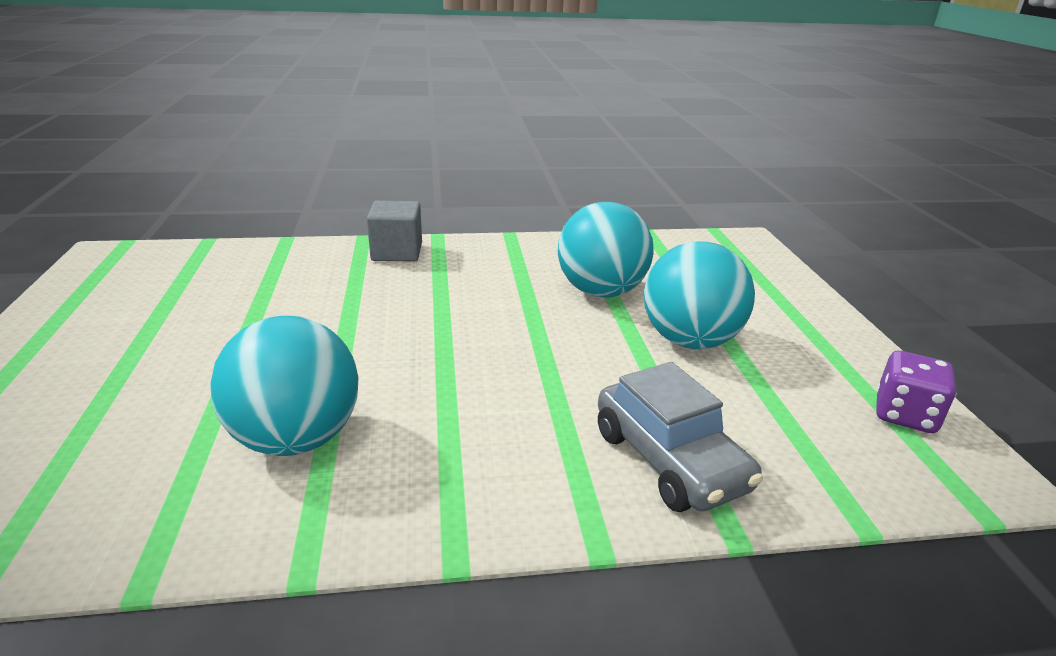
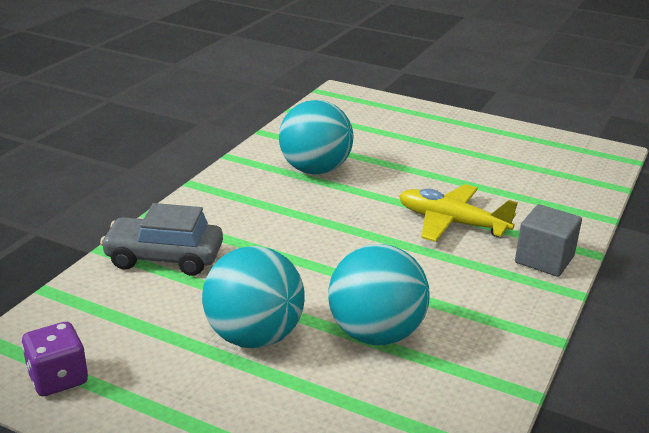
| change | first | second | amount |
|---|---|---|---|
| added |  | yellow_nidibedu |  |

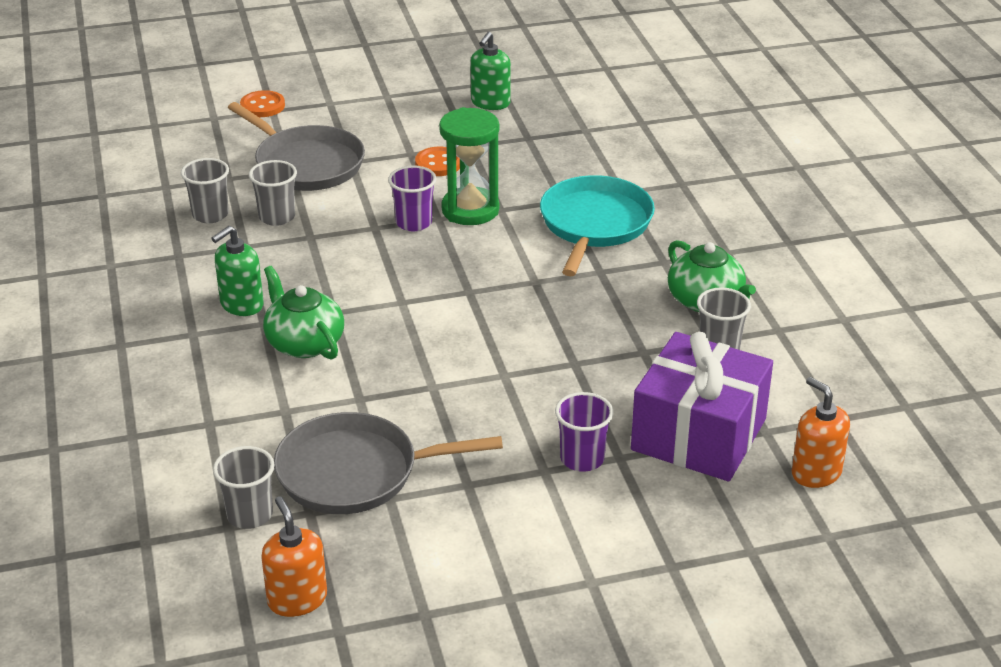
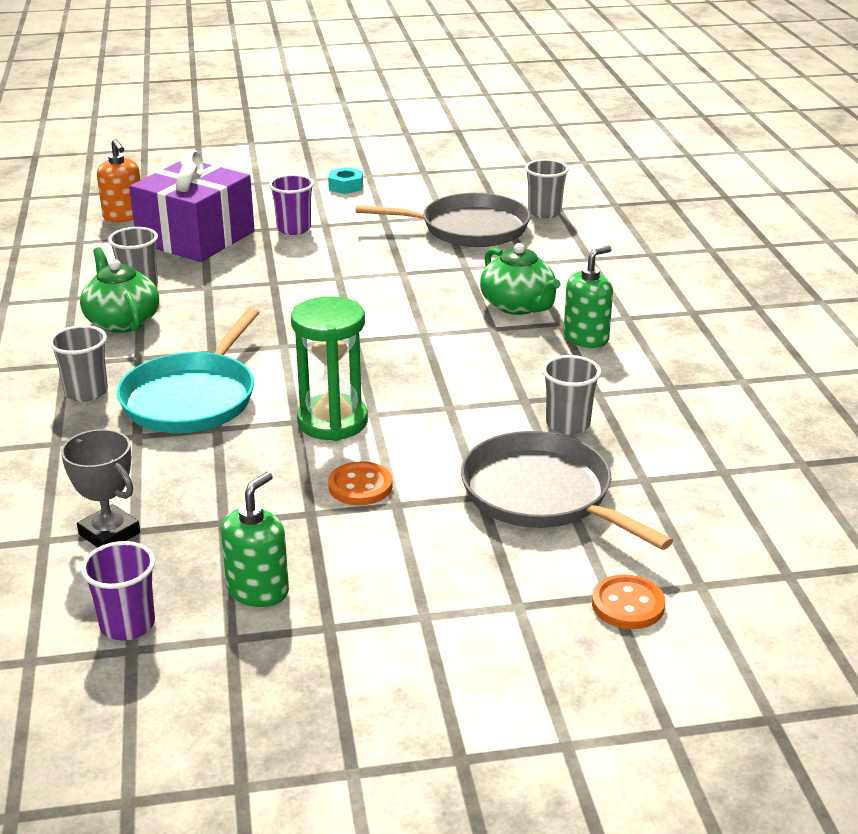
| change | first | second | amount |
|---|---|---|---|
| moved | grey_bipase (1st from left) |  |  |
| added |  | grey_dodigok |  |
| moved | purple_bipase (1st from left) |  |  |
| added |  | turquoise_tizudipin |  |
| removed | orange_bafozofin (1st from left) |  |  |

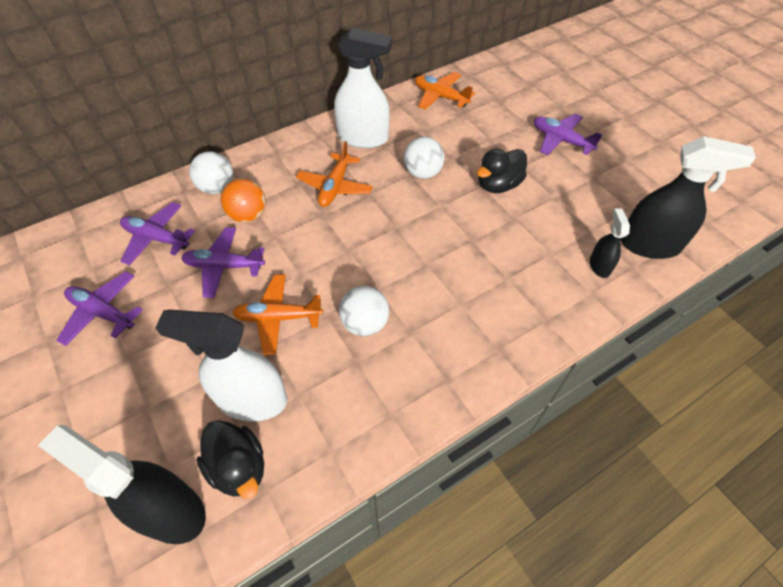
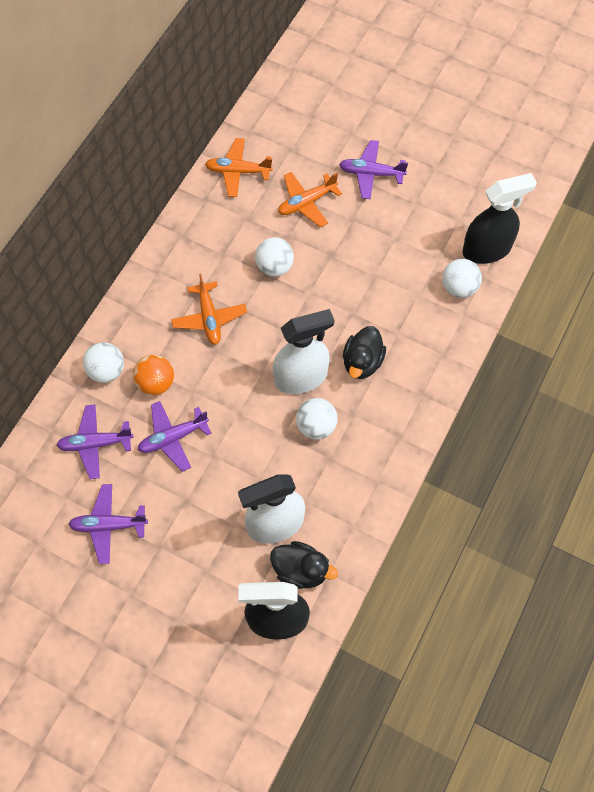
| change | first | second | amount |
|---|---|---|---|
| moved | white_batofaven (2nd from left) |  |  |
| moved | orange_nidibedu (1st from left in the first image) | orange_nidibedu (3rd from left) |  |
| moved | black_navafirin (2nd from left) |  |  |
| replaced | black_batofaven (2nd from left) | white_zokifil (4th from left) |  |

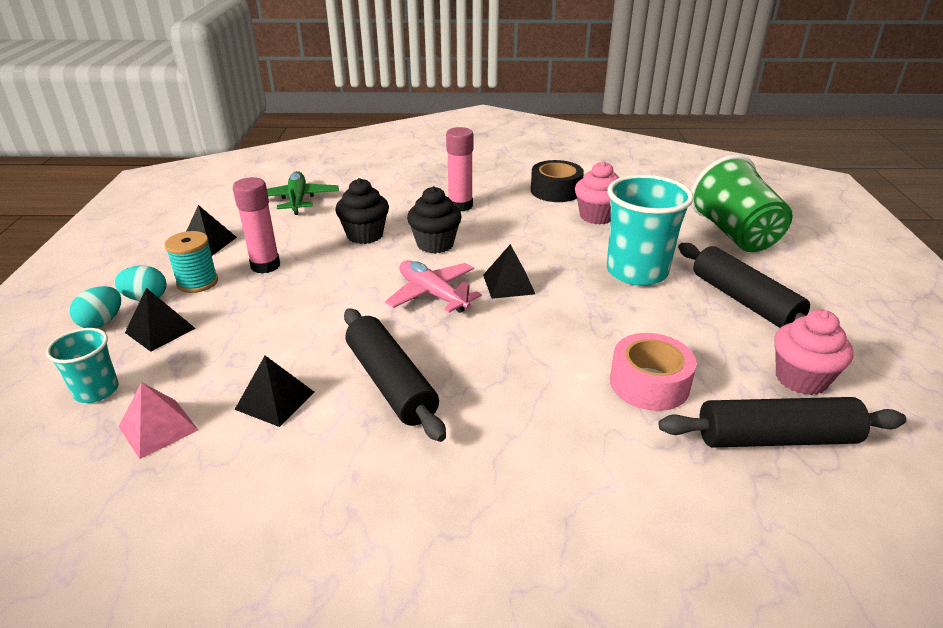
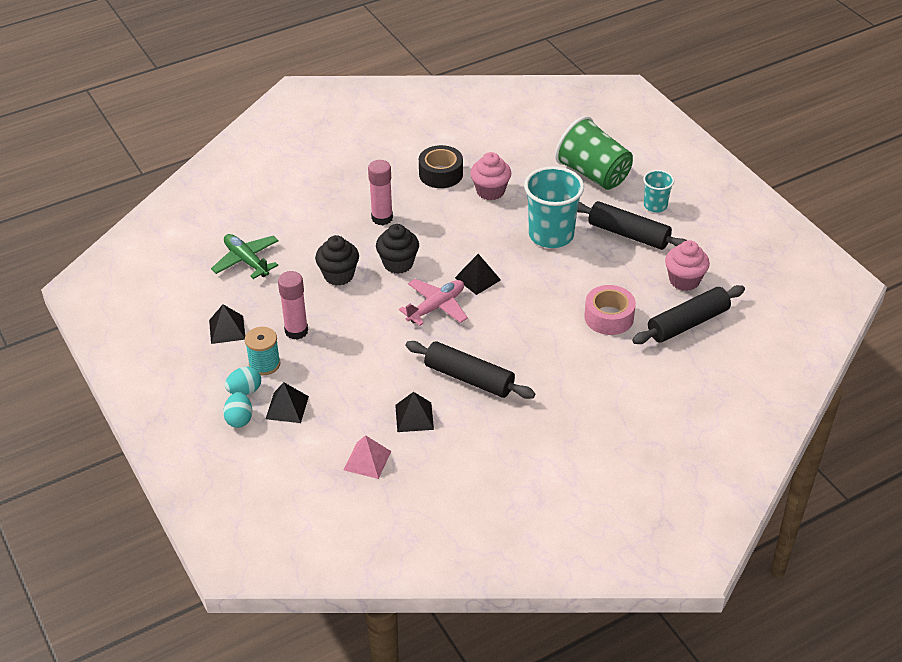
| change | first | second | amount |
|---|---|---|---|
| turned | pink_nidibedu |  | 120 degrees clockwise |
| moved | turquoise_bipase (1st from left in the first image) | turquoise_bipase (2nd from left) |  |

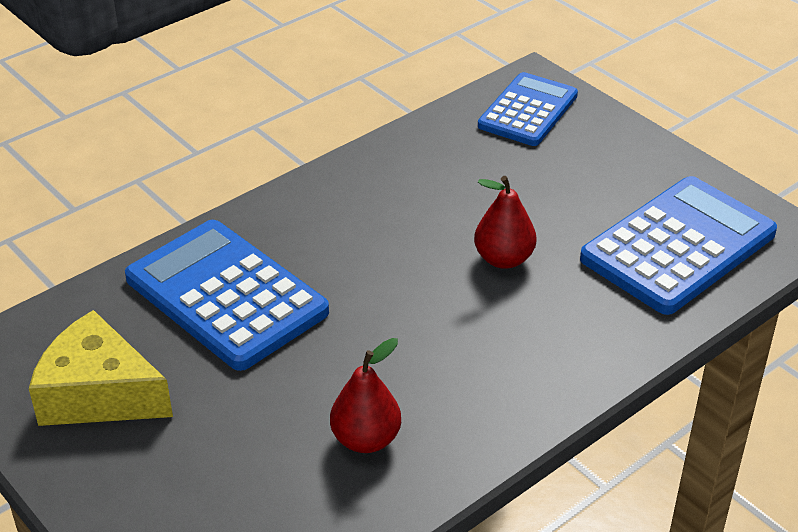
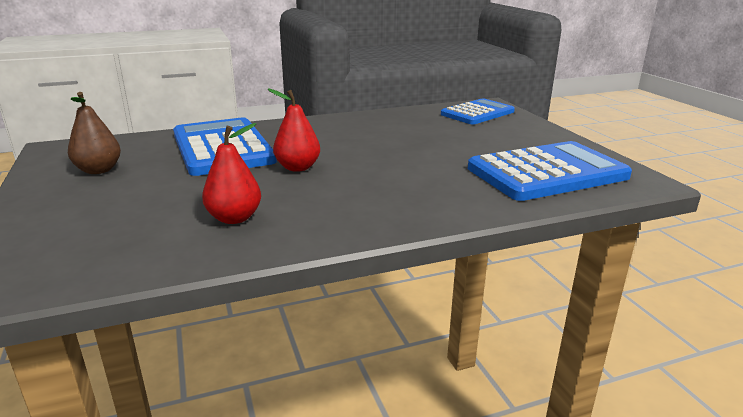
| change | first | second | amount |
|---|---|---|---|
| replaced | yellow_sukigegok | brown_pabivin |  |
| moved | red_pabivin (2nd from left) |  |  |

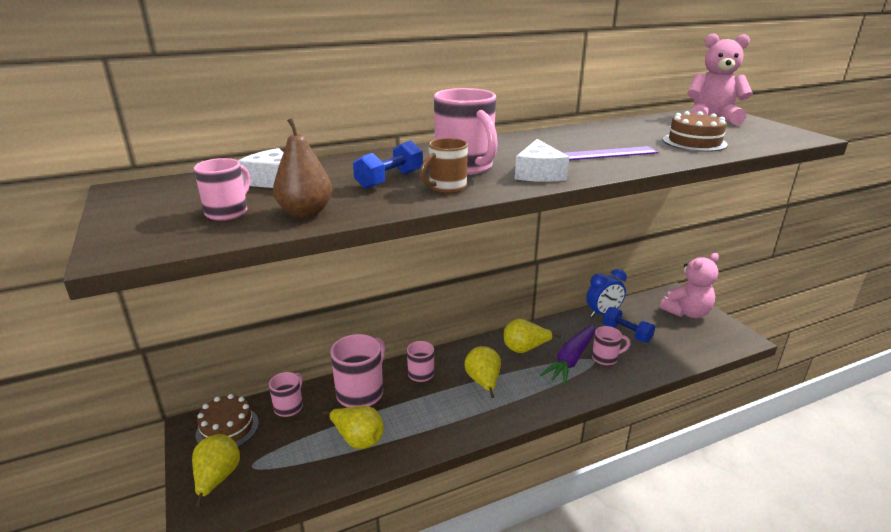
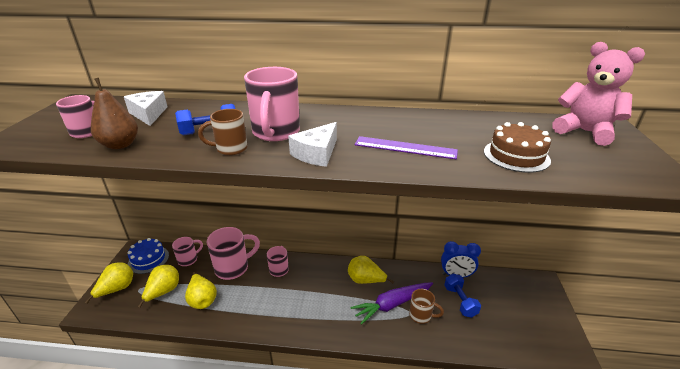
| change | first | second | amount |
|---|---|---|---|
| recoloured | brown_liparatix (1st from left) | blue_liparatix |  |
| moved | yellow_pabivin (3rd from left in the first image) | yellow_pabivin (2nd from left) |  |
| recoloured | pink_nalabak (6th from left) | brown_nalabak (2nd from left) |  |
| removed | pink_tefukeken (1st from left) |  |  |

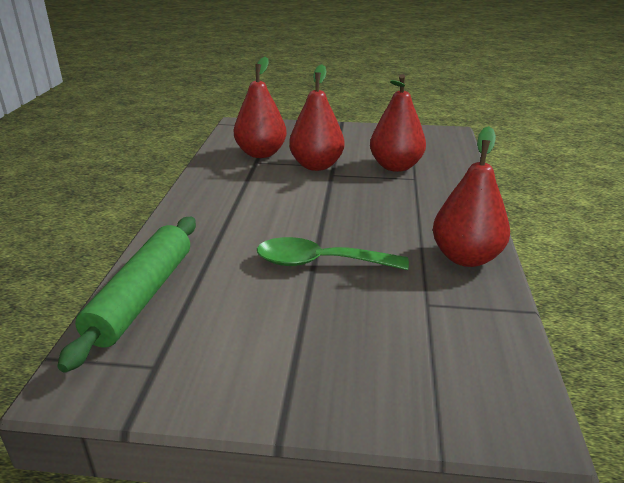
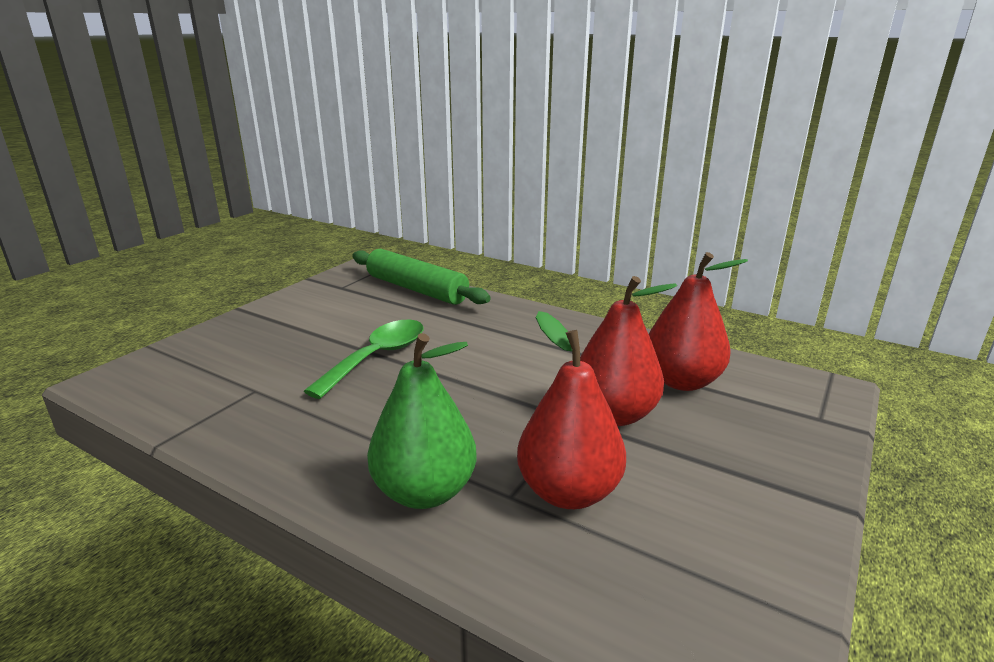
| change | first | second | amount |
|---|---|---|---|
| added |  | green_pabivin |  |
| removed | red_pabivin (4th from left) |  |  |

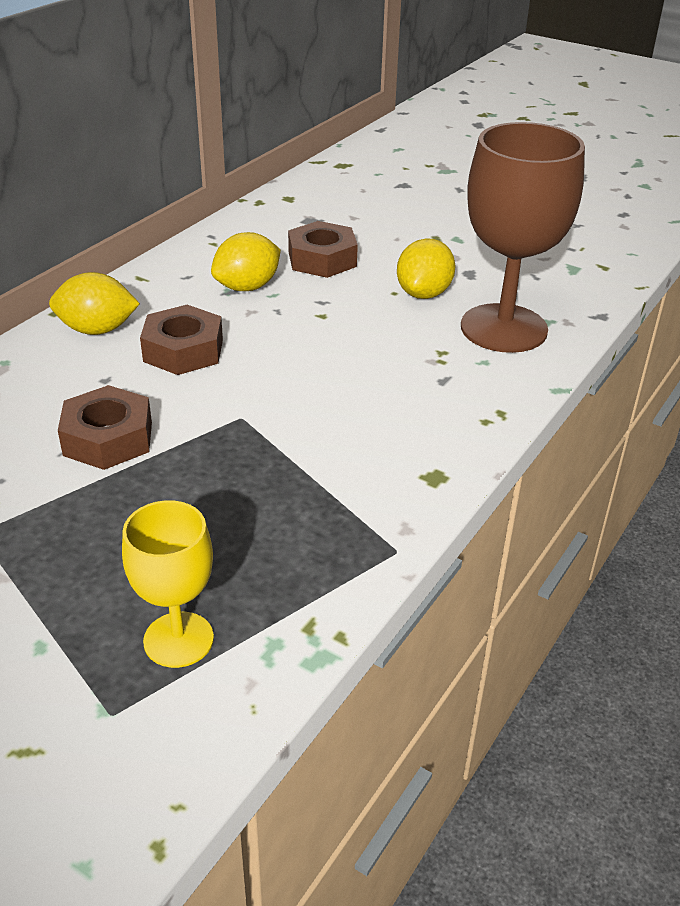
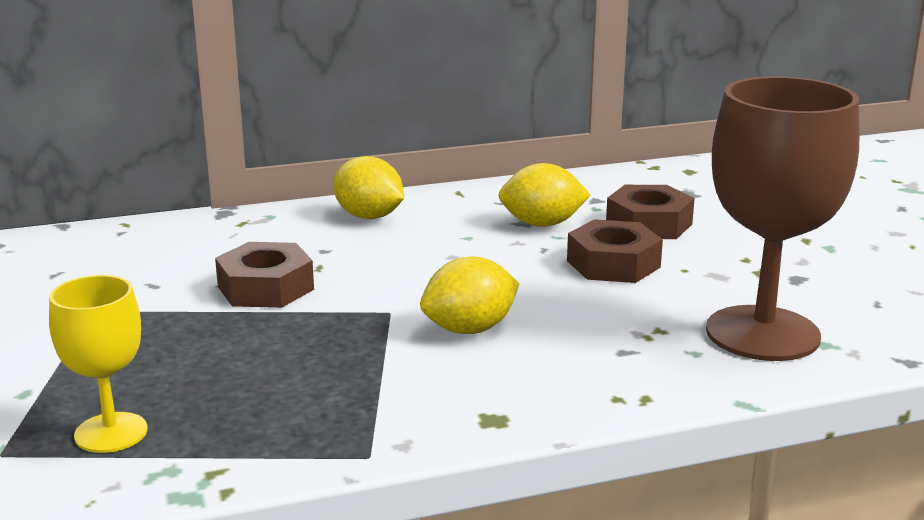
| change | first | second | amount |
|---|---|---|---|
| moved | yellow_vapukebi (3rd from left in the first image) | yellow_vapukebi (2nd from left) |  |
| moved | brown_tizudipin (2nd from left) |  |  |

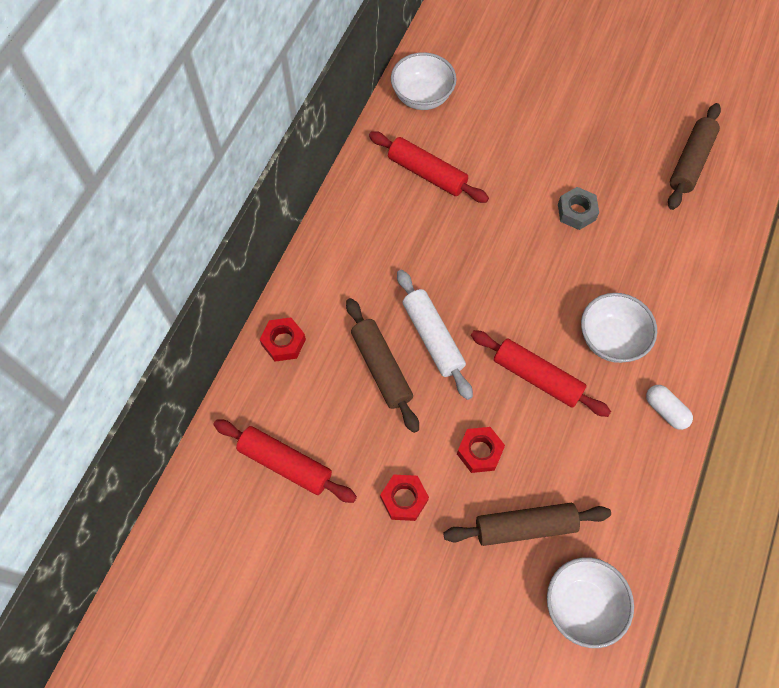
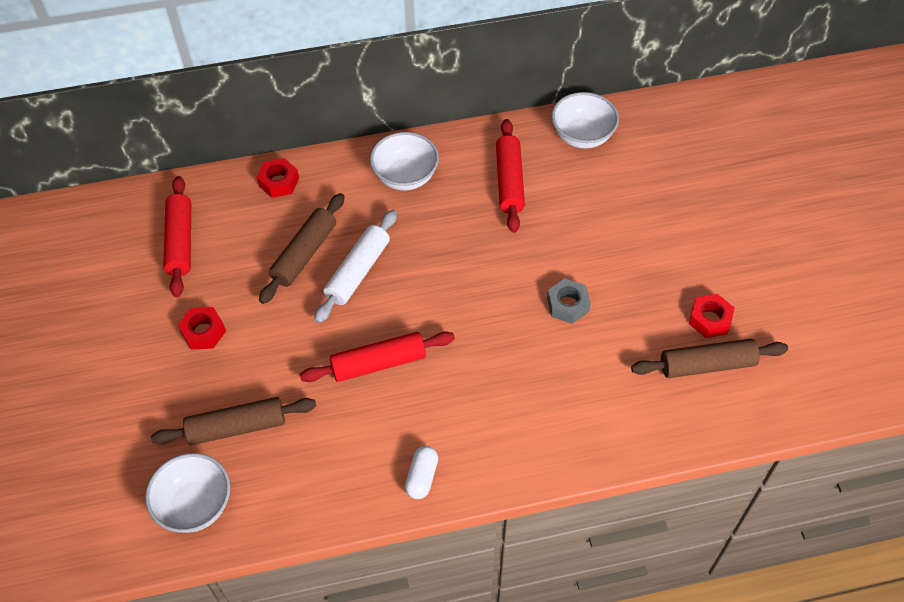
| change | first | second | amount |
|---|---|---|---|
| turned | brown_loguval (2nd from left in the first image) | brown_loguval (1st from left) | 60 degrees counterclockwise |
| turned | red_loguval (3rd from left in the first image) | red_loguval (2nd from left) | 75 degrees clockwise |
| moved | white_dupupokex (3rd from left in the first image) | white_dupupokex (2nd from left) |  |
| moved | red_tizudipin (3rd from left) |  |  |

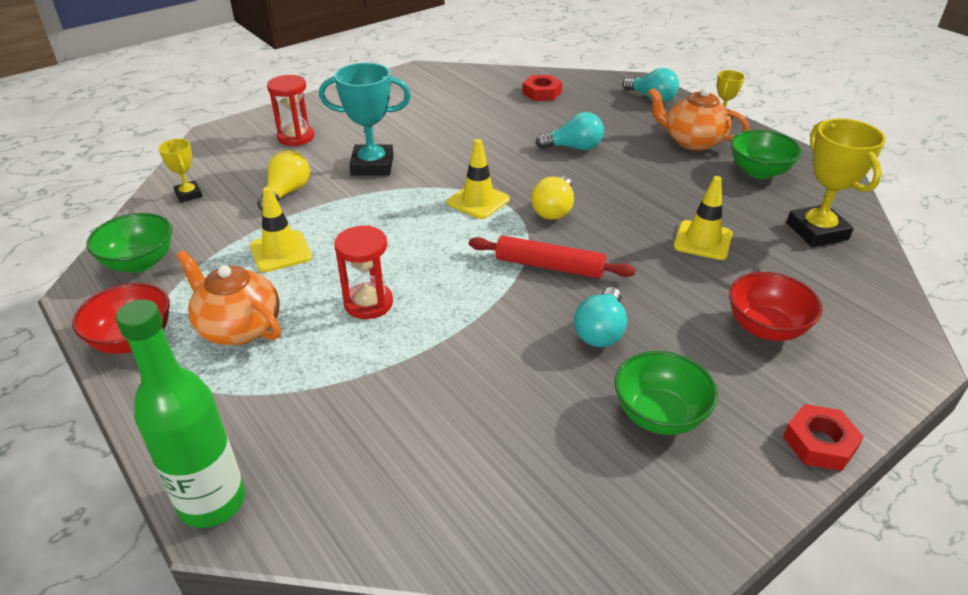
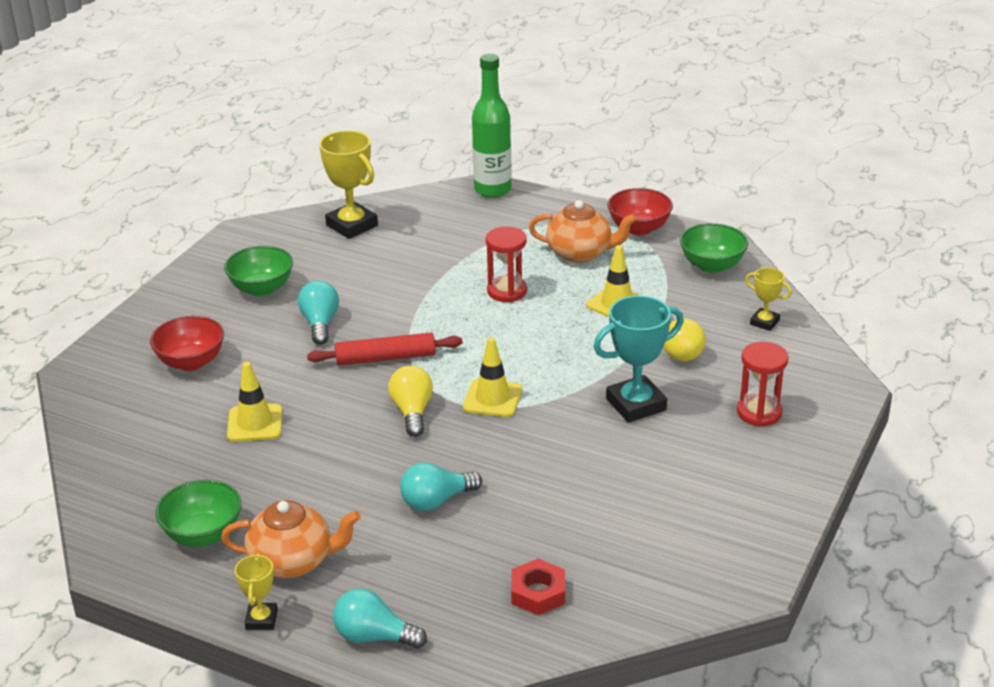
| change | first | second | amount |
|---|---|---|---|
| moved | yellow_dodigok (3rd from left in the first image) | yellow_dodigok (2nd from left) |  |
| removed | red_tizudipin (2nd from left) |  |  |

